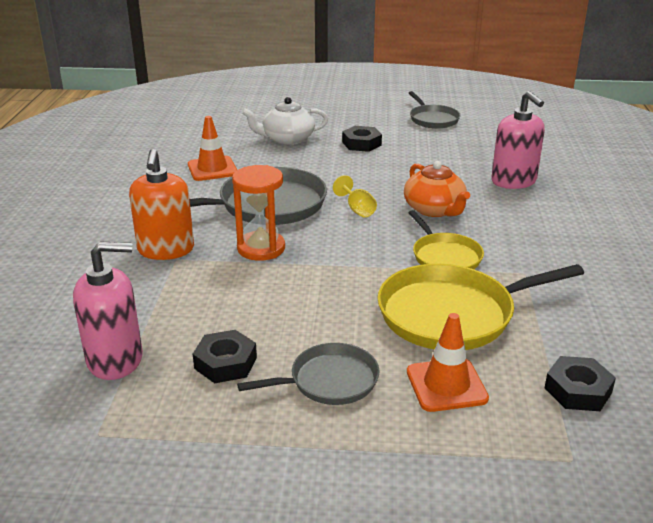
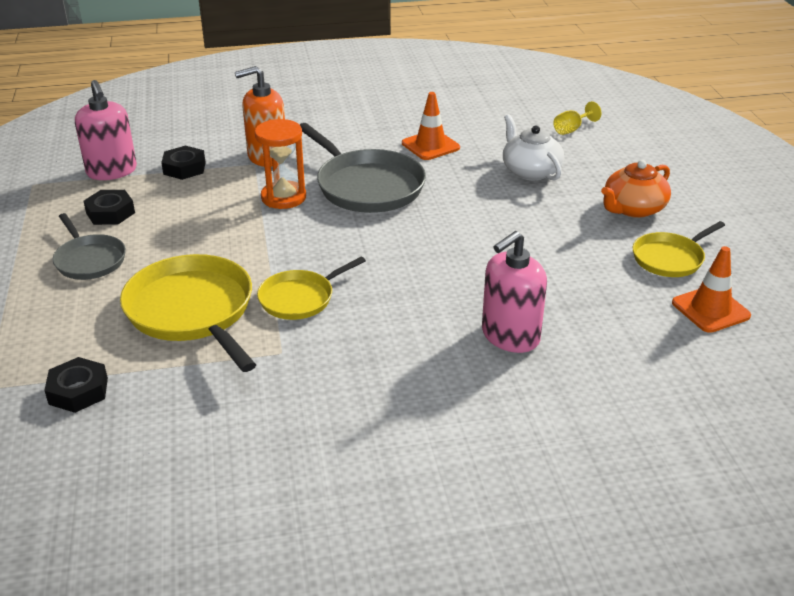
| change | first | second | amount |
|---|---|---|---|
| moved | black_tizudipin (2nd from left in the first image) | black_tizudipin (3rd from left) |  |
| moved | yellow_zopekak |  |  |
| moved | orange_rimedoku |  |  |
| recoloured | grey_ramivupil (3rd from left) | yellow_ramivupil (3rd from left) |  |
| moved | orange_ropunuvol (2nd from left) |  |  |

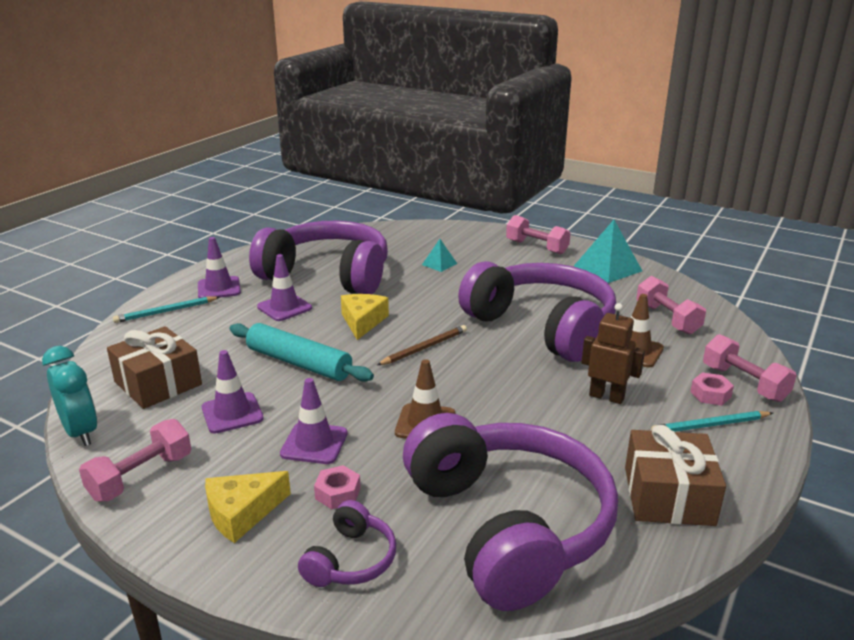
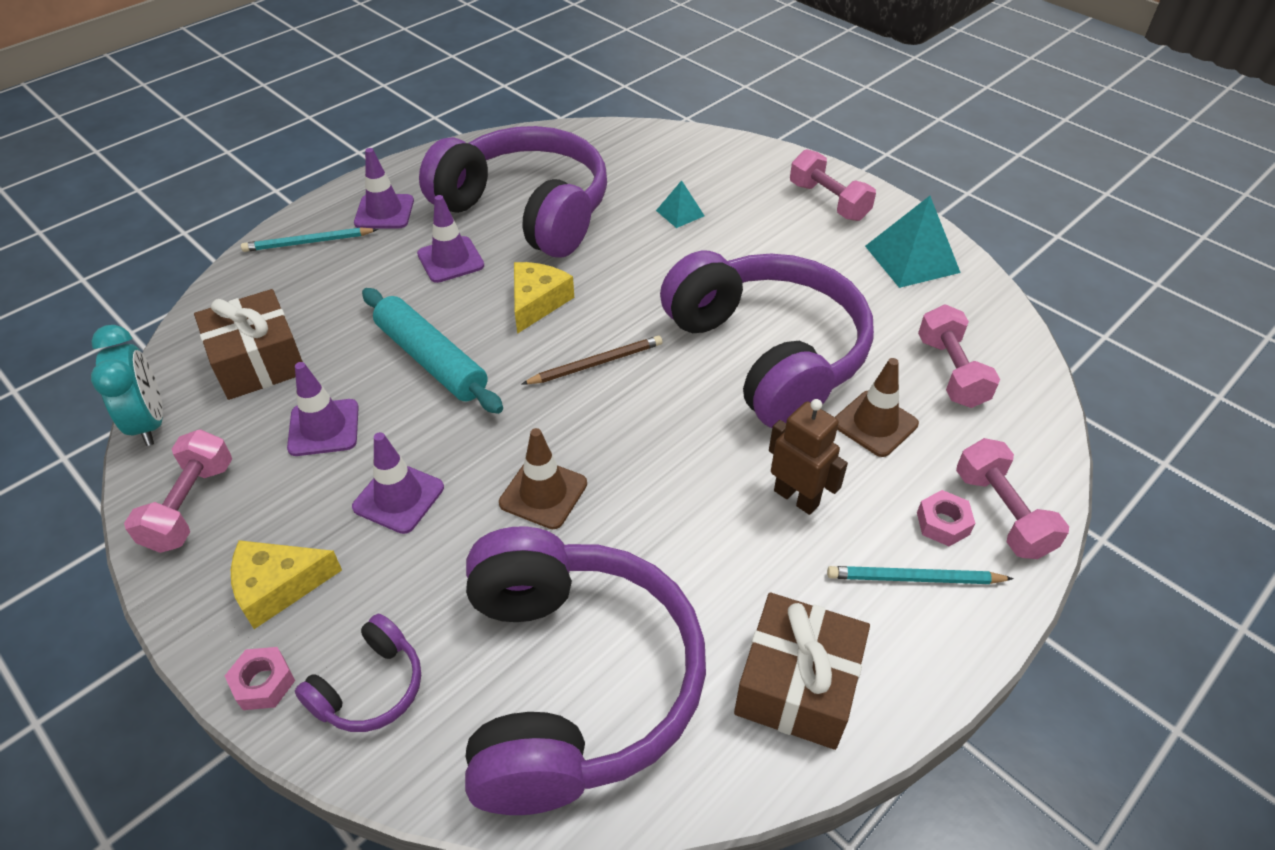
| change | first | second | amount |
|---|---|---|---|
| turned | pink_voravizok (1st from left) |  | 45 degrees counterclockwise |
| moved | pink_tizudipin (1st from left) |  |  |

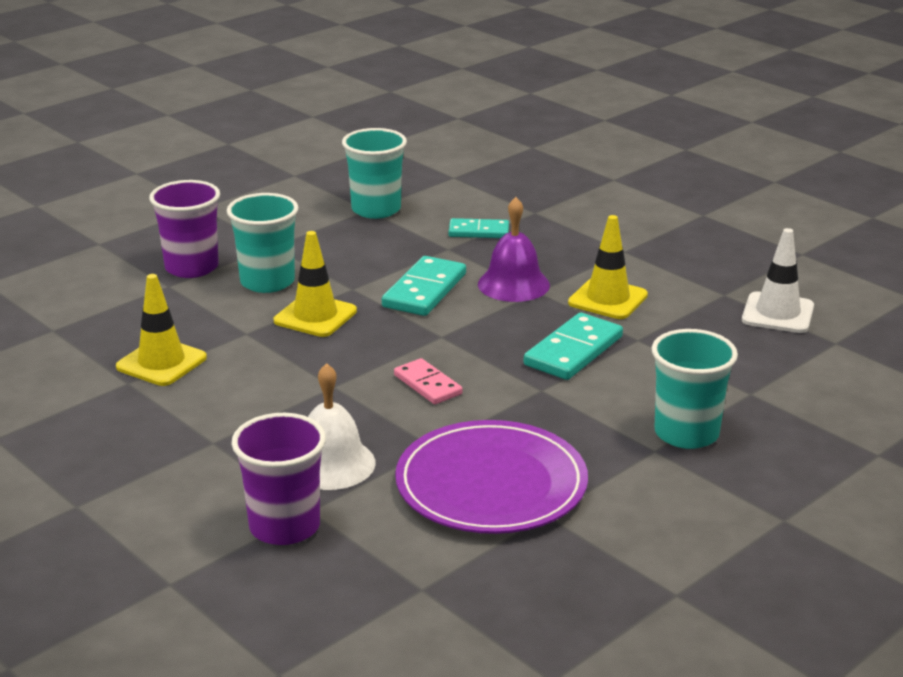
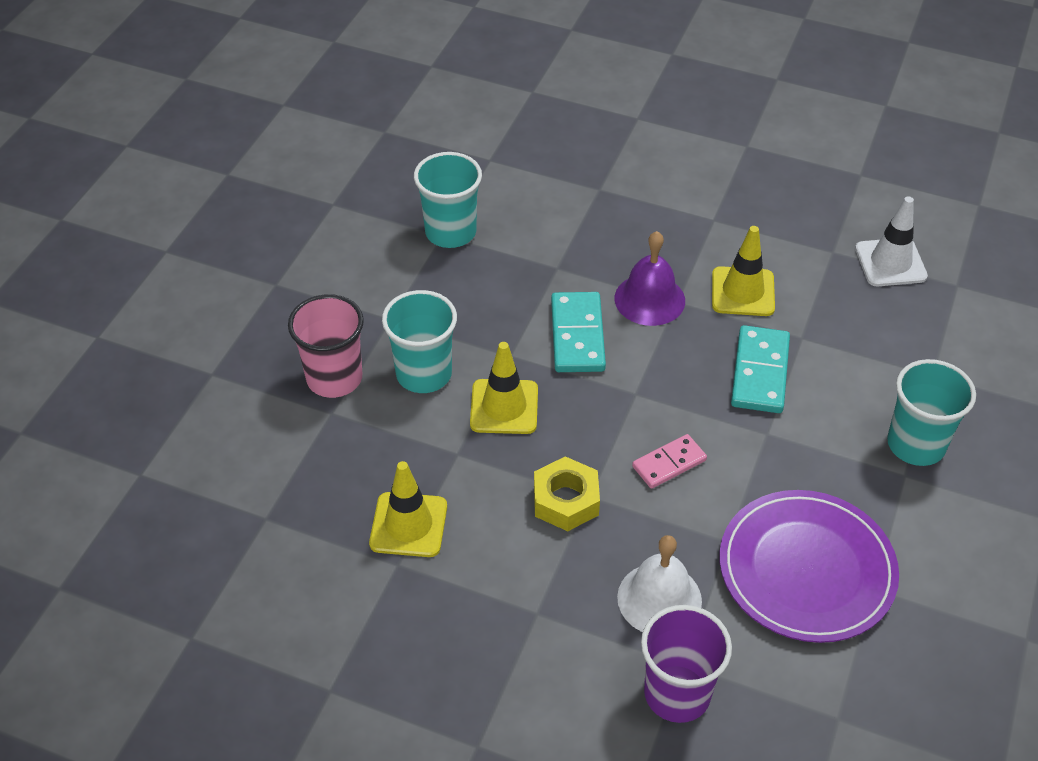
| change | first | second | amount |
|---|---|---|---|
| recoloured | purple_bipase (1st from left) | pink_bipase |  |
| added |  | yellow_tizudipin |  |
| turned | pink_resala |  | 60 degrees counterclockwise |
| removed | turquoise_resala (2nd from left) |  |  |

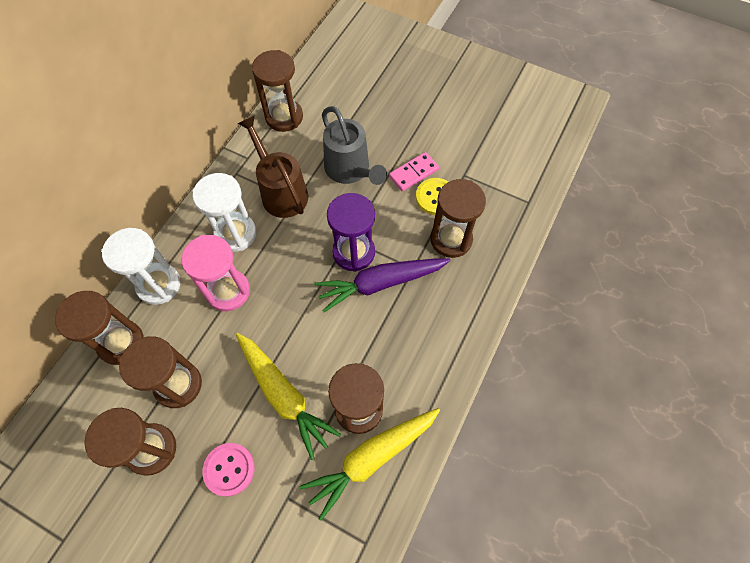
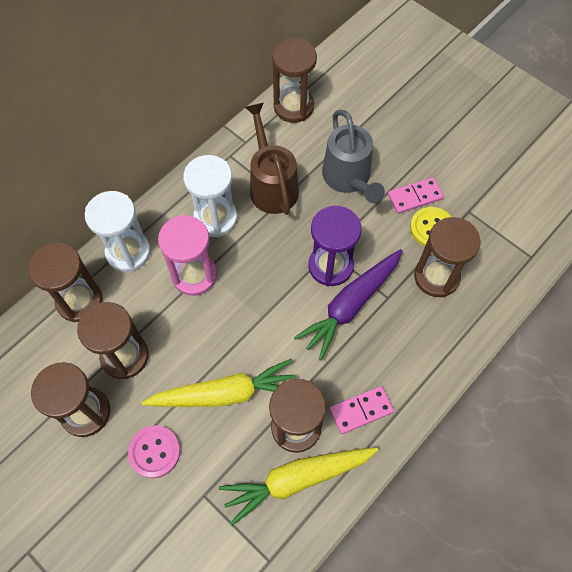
| change | first | second | amount |
|---|---|---|---|
| turned | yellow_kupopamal (1st from left) |  | 75 degrees counterclockwise |
| turned | purple_kupopamal |  | 45 degrees counterclockwise |
| added |  | pink_resala (1st from left) |  |

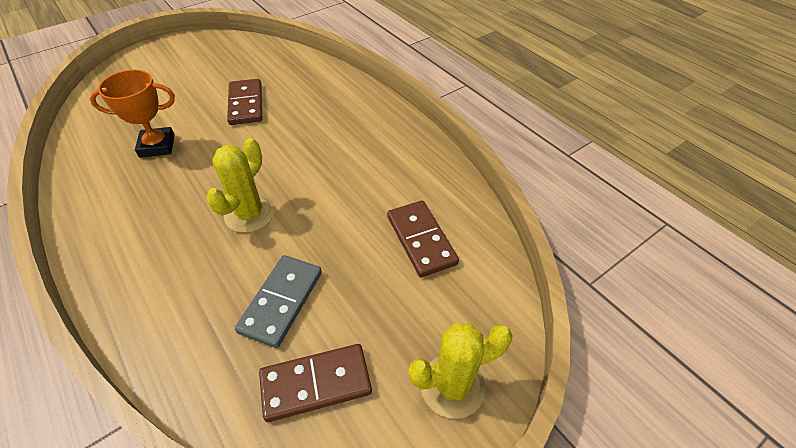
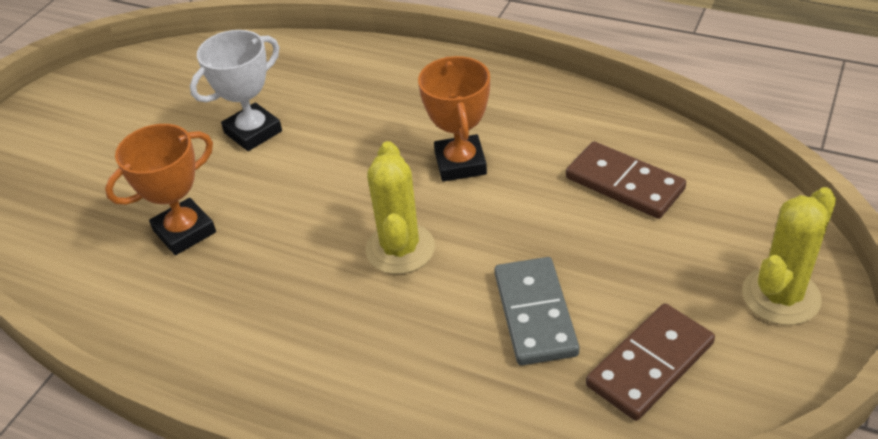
| change | first | second | amount |
|---|---|---|---|
| replaced | brown_resala (1st from left) | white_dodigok |  |
| added |  | orange_dodigok (2nd from left) |  |

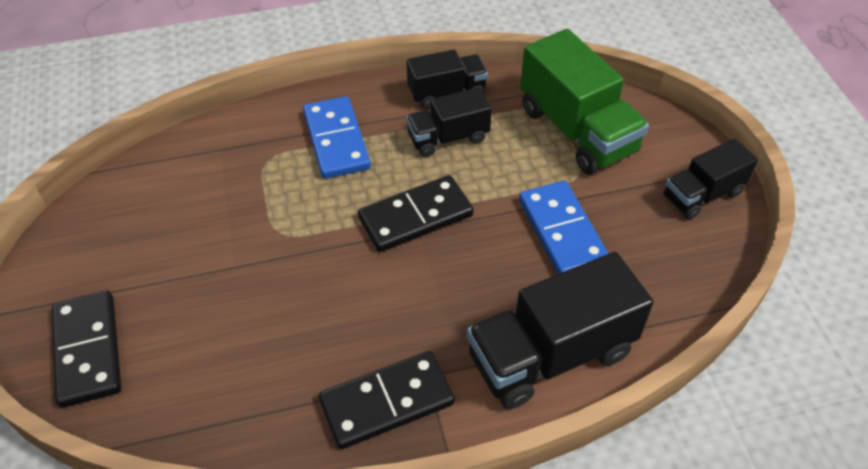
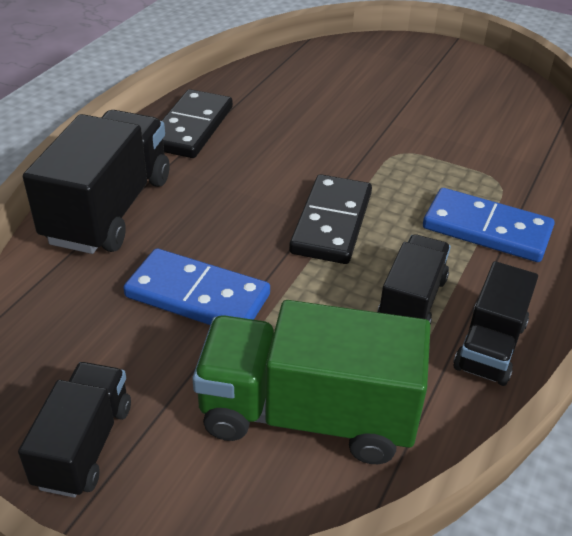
| change | first | second | amount |
|---|---|---|---|
| removed | black_resala (1st from left) |  |  |

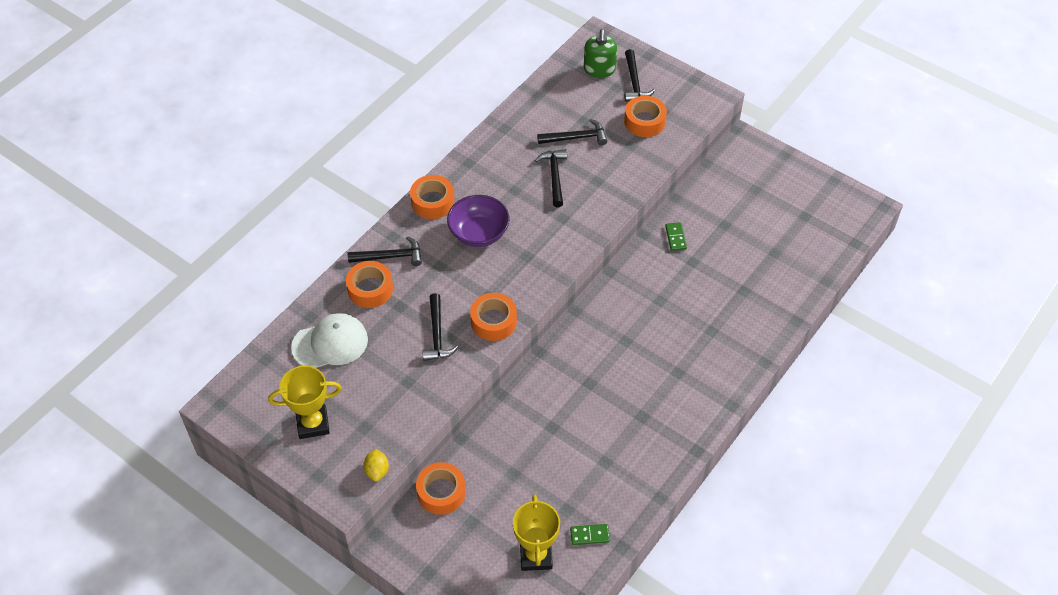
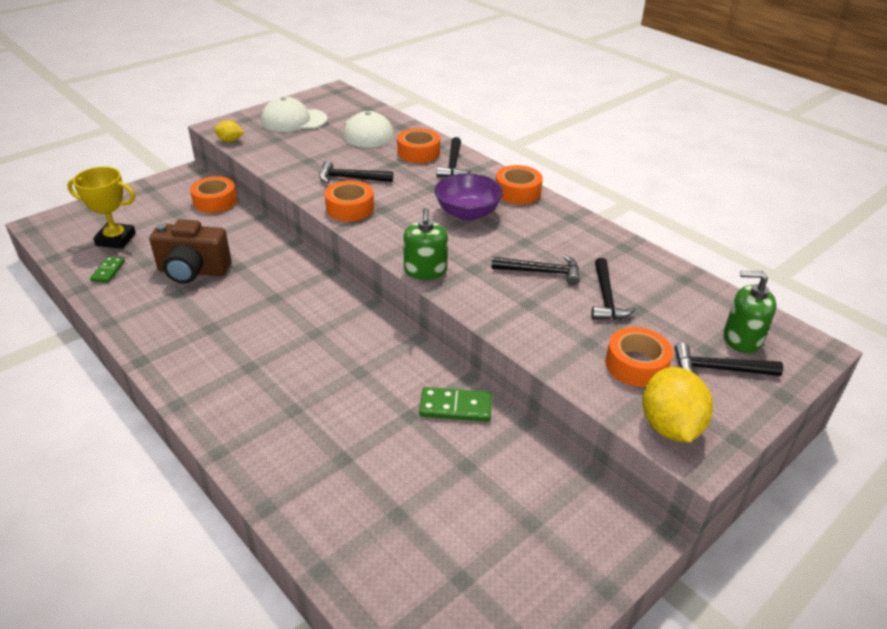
| change | first | second | amount |
|---|---|---|---|
| added |  | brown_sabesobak |  |
| replaced | yellow_dodigok (1st from left) | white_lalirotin (1st from left) |  |
| added |  | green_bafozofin (1st from left) |  |
| resized | green_resala (2nd from left) |  | x1.54 |
| added |  | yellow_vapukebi (2nd from left) |  |

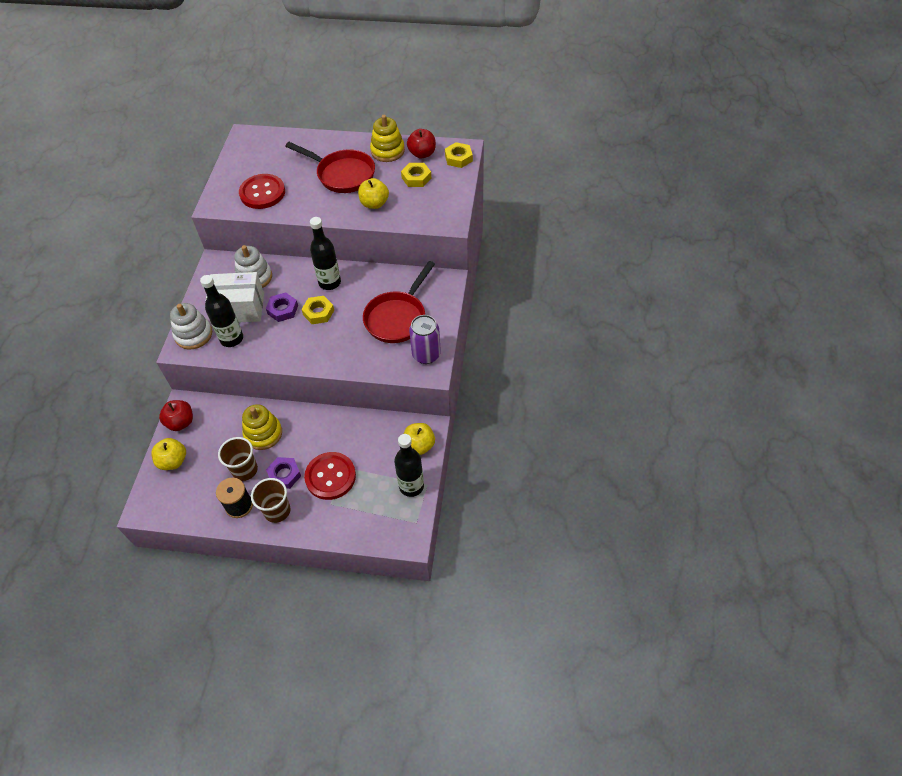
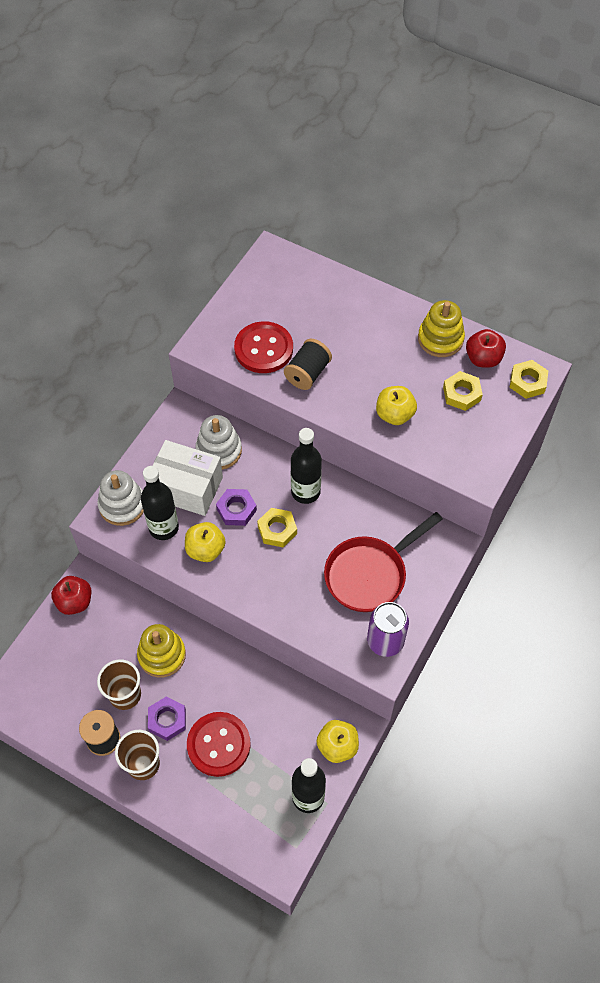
| change | first | second | amount |
|---|---|---|---|
| moved | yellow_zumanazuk (1st from left) |  |  |
| added |  | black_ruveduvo (2nd from left) |  |
| removed | red_ramivupil (1st from left) |  |  |

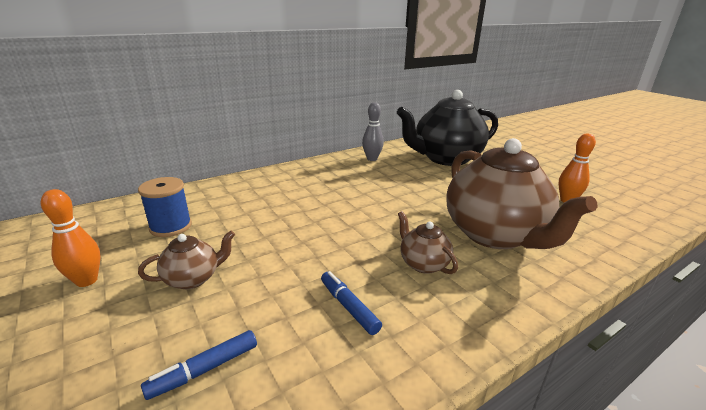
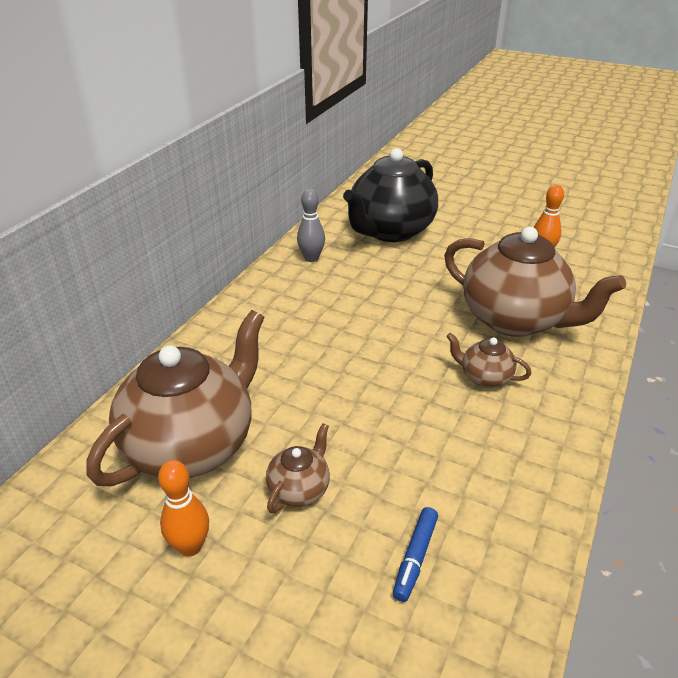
| change | first | second | amount |
|---|---|---|---|
| replaced | blue_ruveduvo | brown_rimedoku (1st from left) |  |
| removed | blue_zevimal (2nd from left) |  |  |

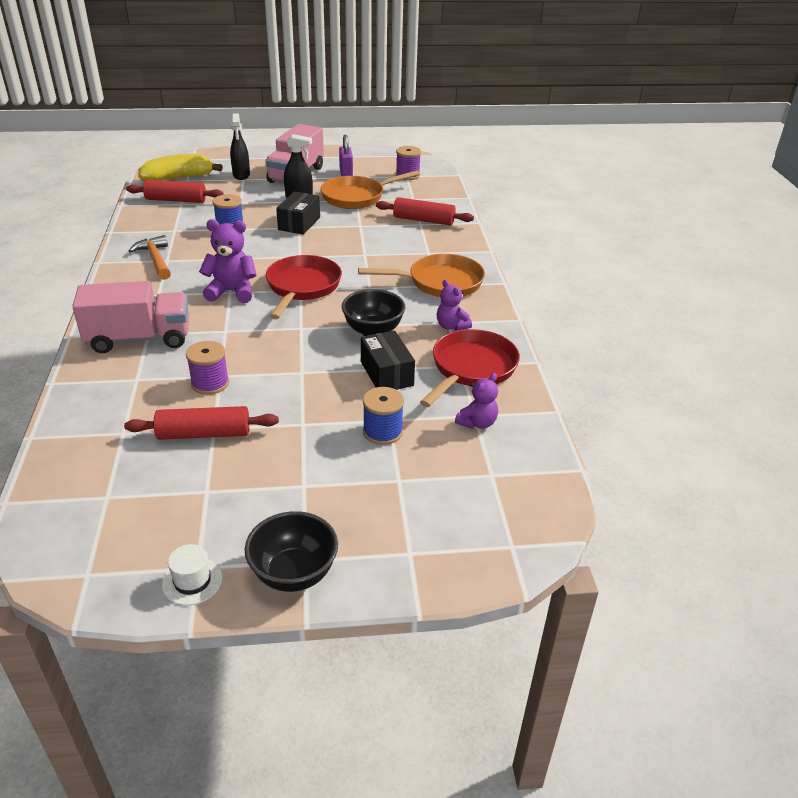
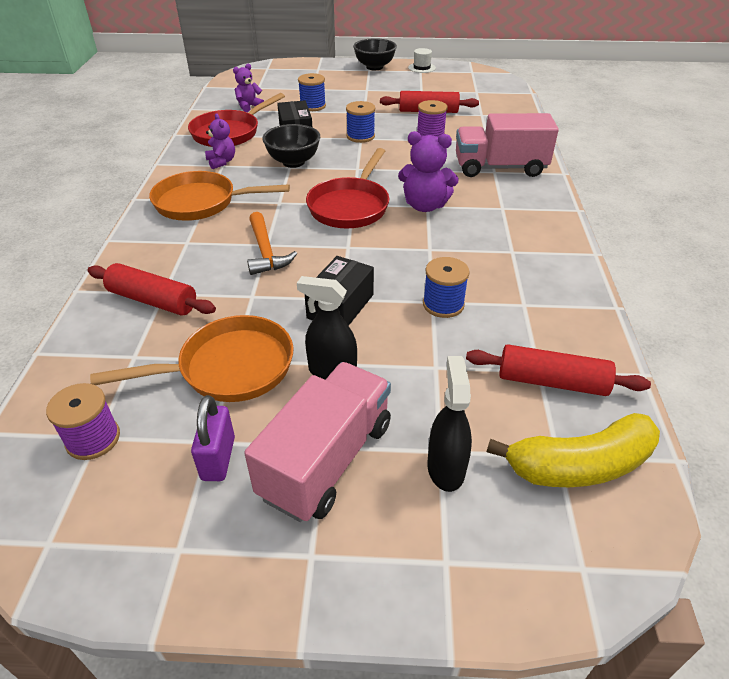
| change | first | second | amount |
|---|---|---|---|
| moved | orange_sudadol |  |  |
| added |  | blue_ruveduvo (2nd from left) |  |

